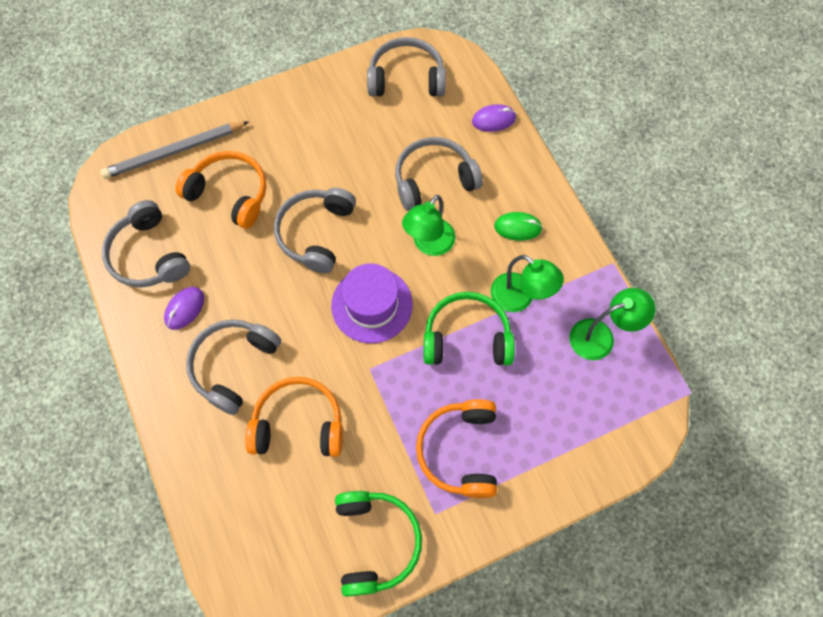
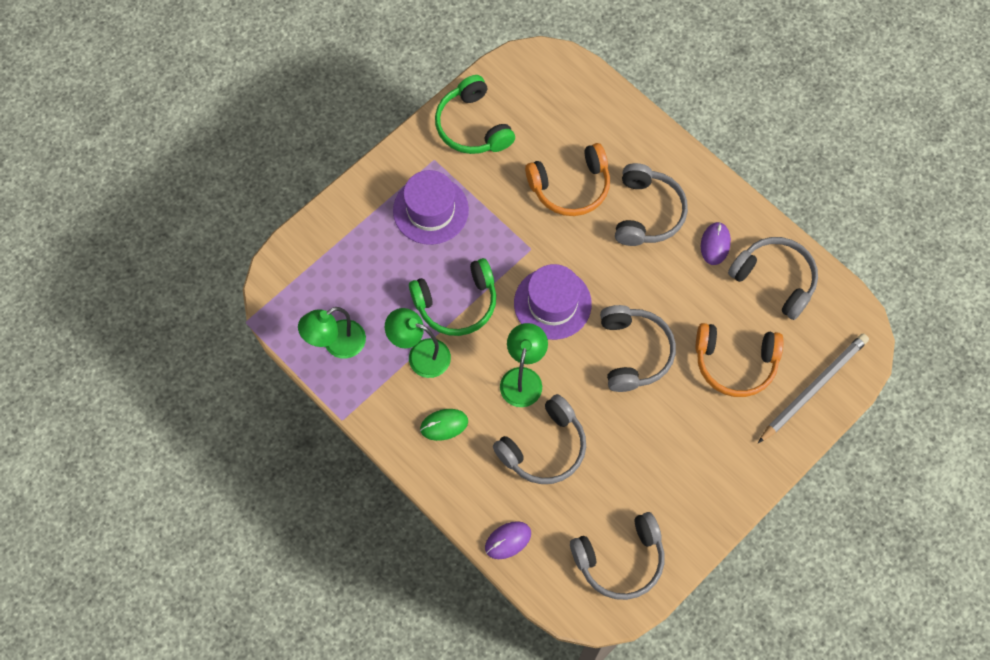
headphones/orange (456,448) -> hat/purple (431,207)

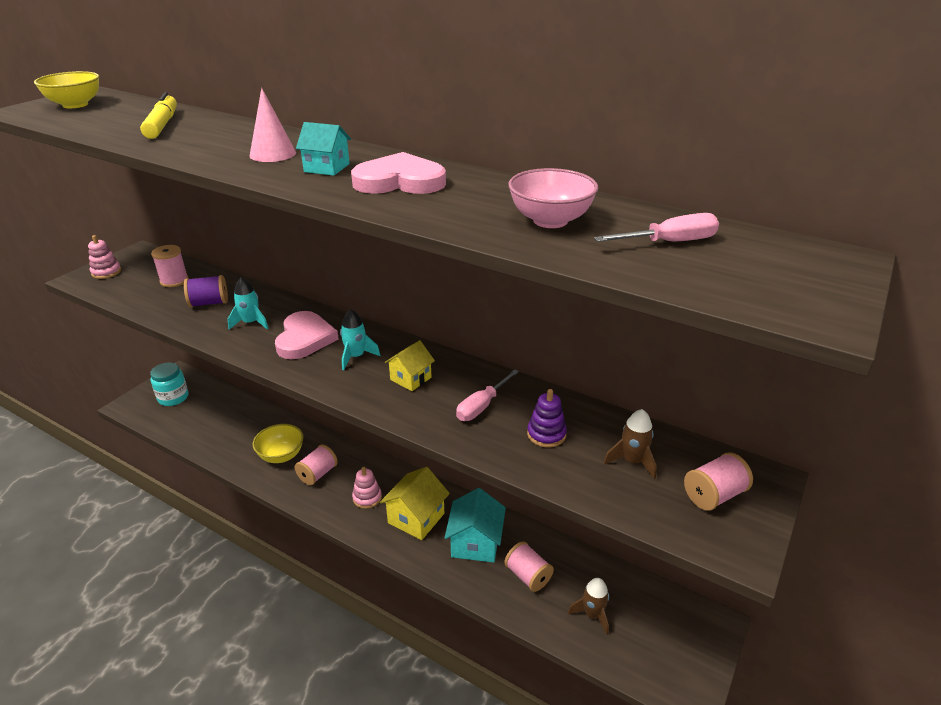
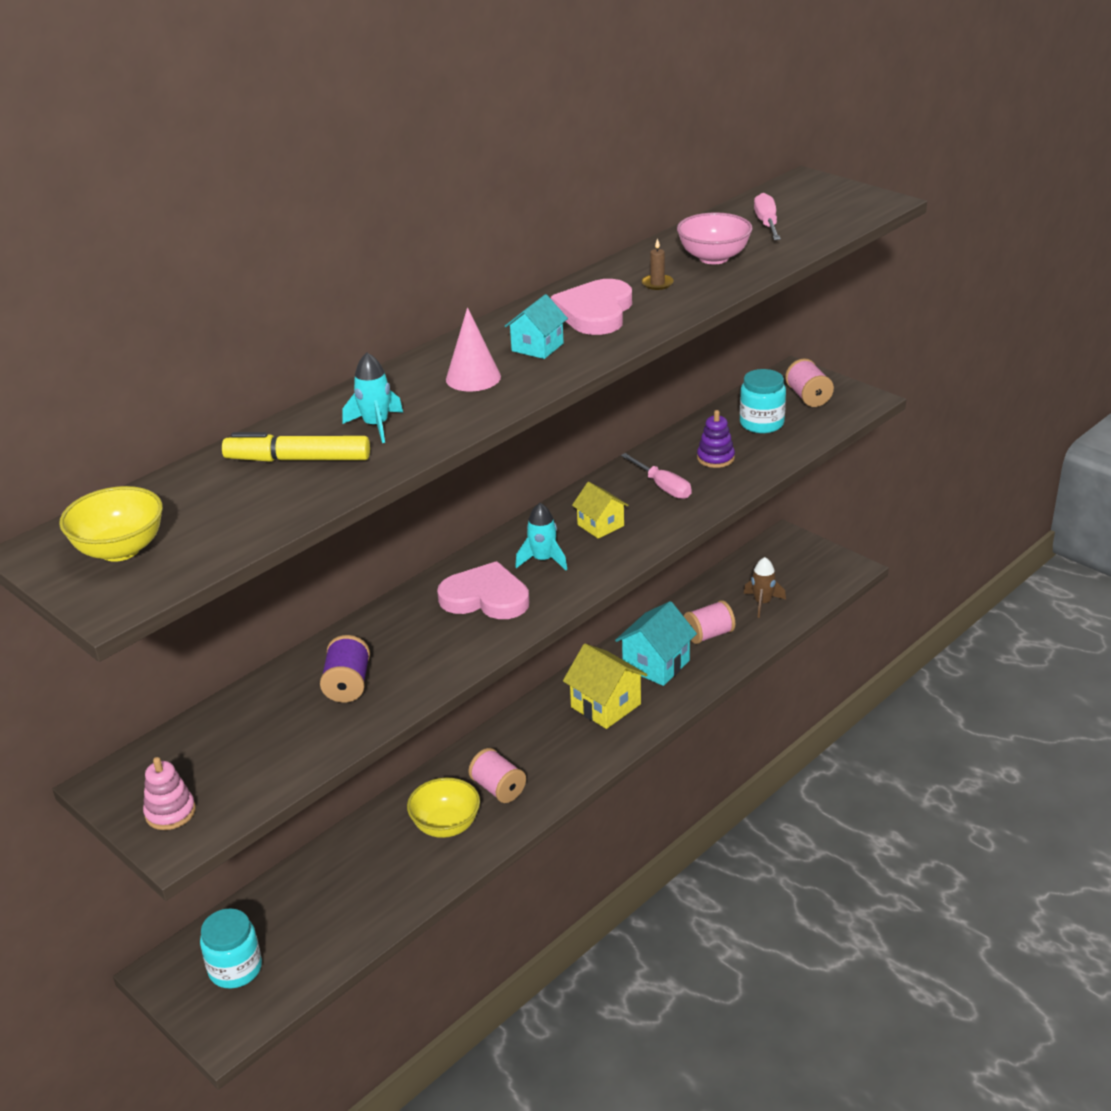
spool/pink (169,266) -> none
rocket/turquoise (248,303) -> rocket/turquoise (372,398), shifted
stacking toy/pink (367,488) -> none
house/turquoise (475,525) -> house/turquoise (656,643), 75 degrees counterclockwise
rocket/brown (630,444) -> jar/turquoise (763,401)
none -> candle/brown (658,264)

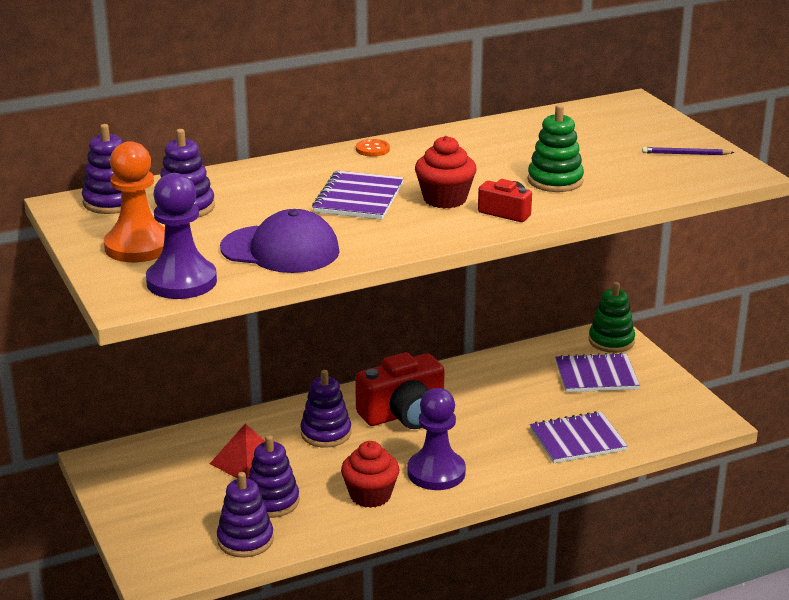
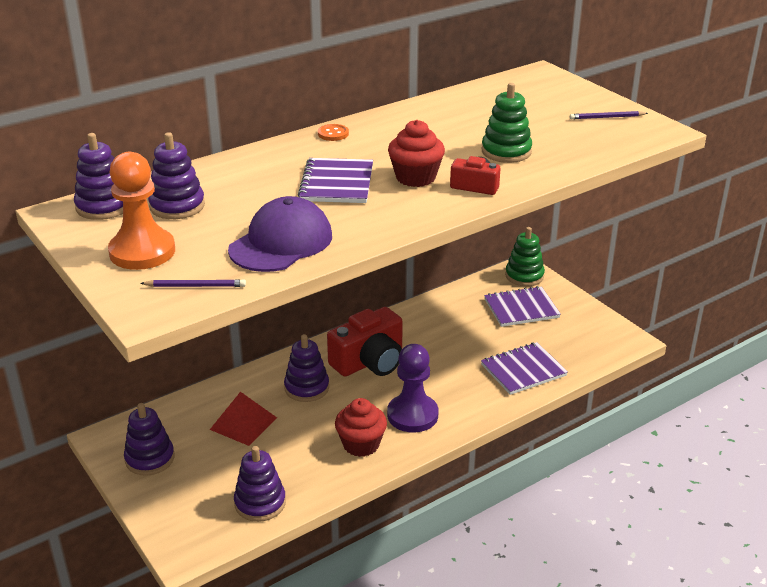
pawn/purple (181,236) -> pencil/purple (193,283)
cap/purple (280,241) -> cap/purple (280,234), 60 degrees counterclockwise
stacking toy/purple (273,476) -> stacking toy/purple (149,439), shifted

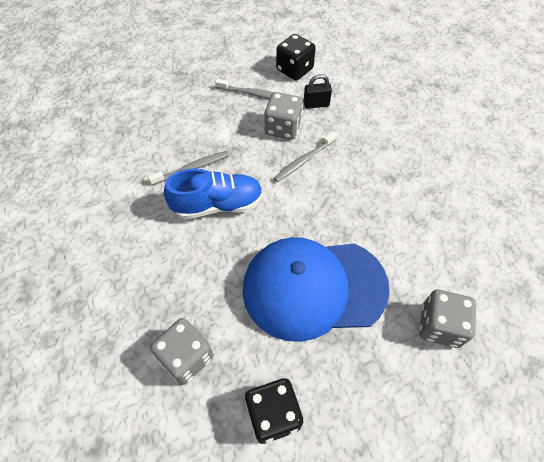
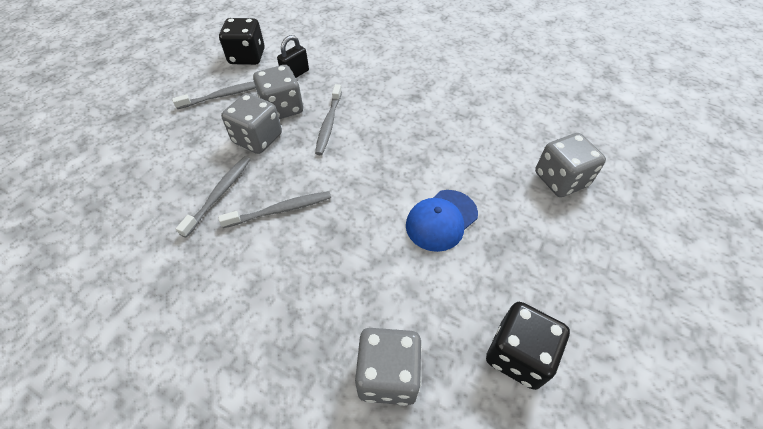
shoe/blue (213,193) -> toothbrush/grey (274,209)
cap/blue (316,289) -> cap/blue (442,221), x0.48
none -> dice/grey (251,123)

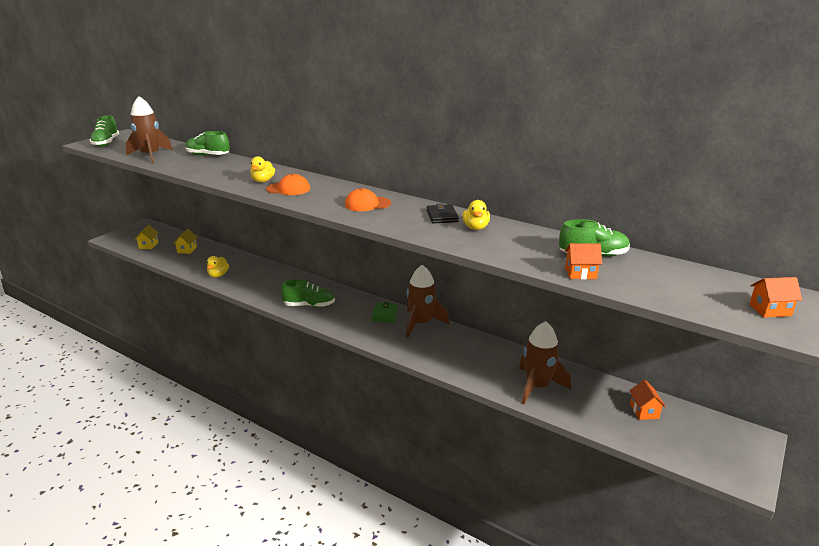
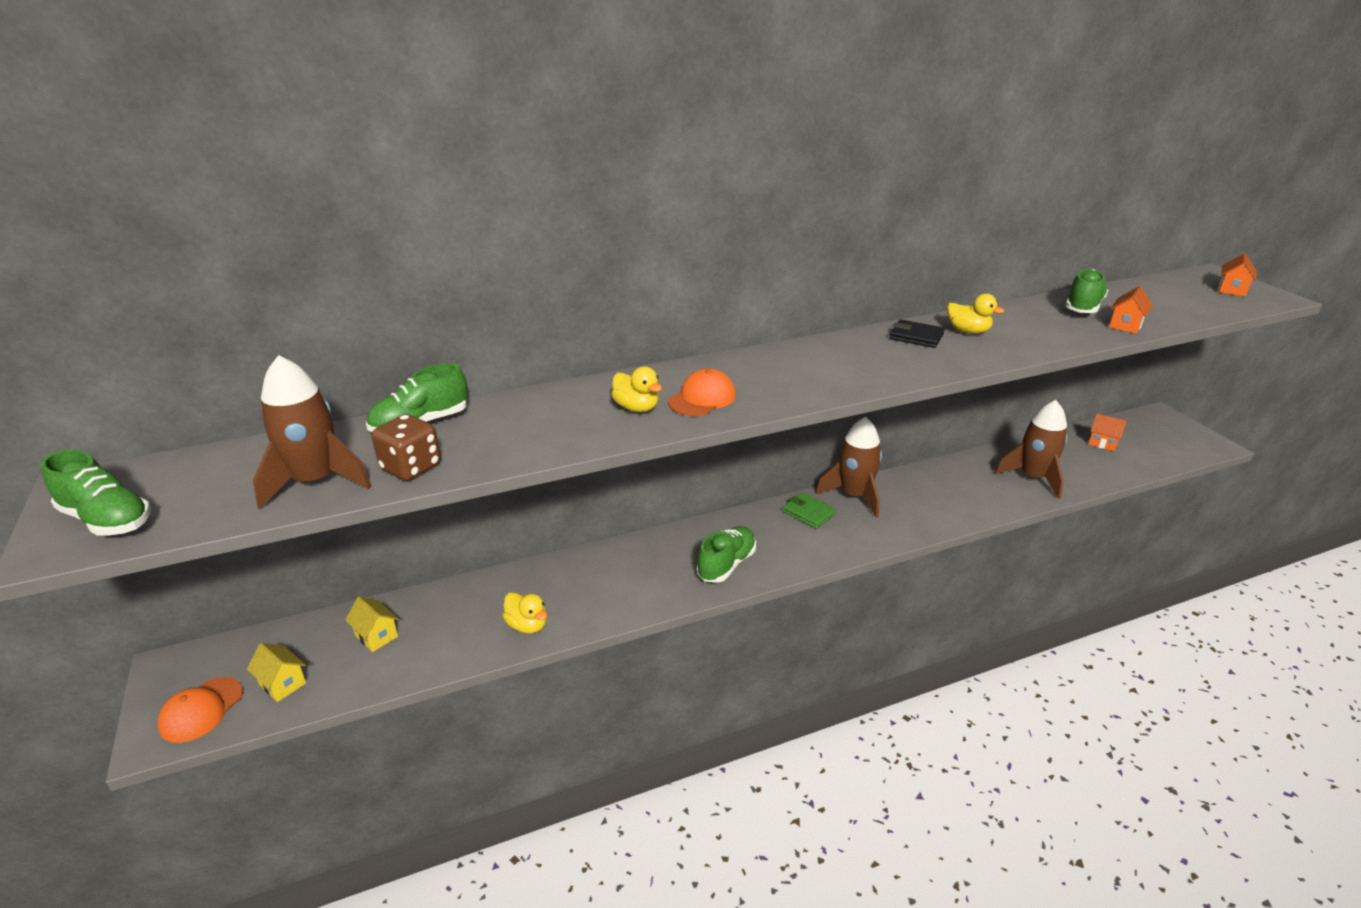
cap/orange (368,199) -> cap/orange (200,710), shifted
none -> dice/brown (406,447)

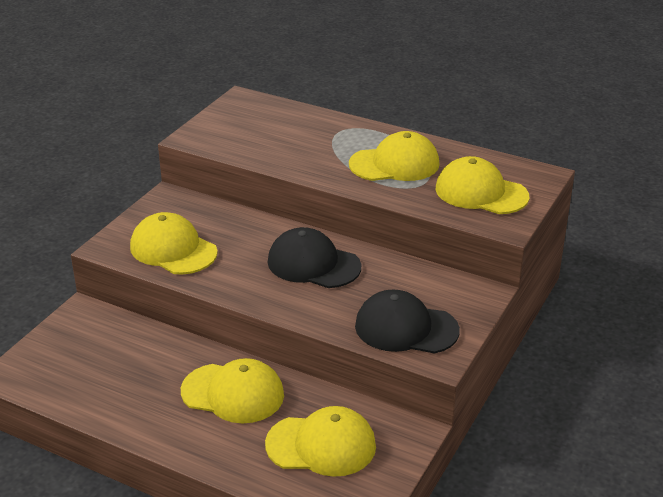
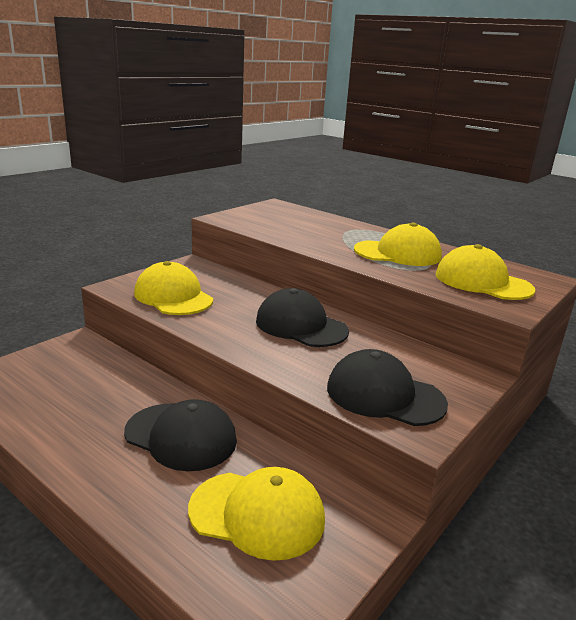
cap/yellow (232,390) -> cap/black (180,435)

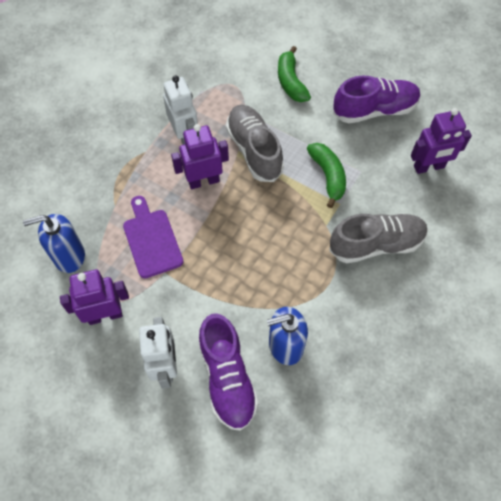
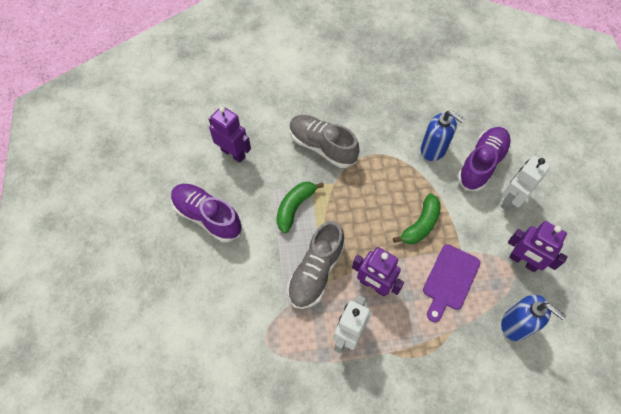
banana/green (294,74) -> banana/green (417,218), shifted

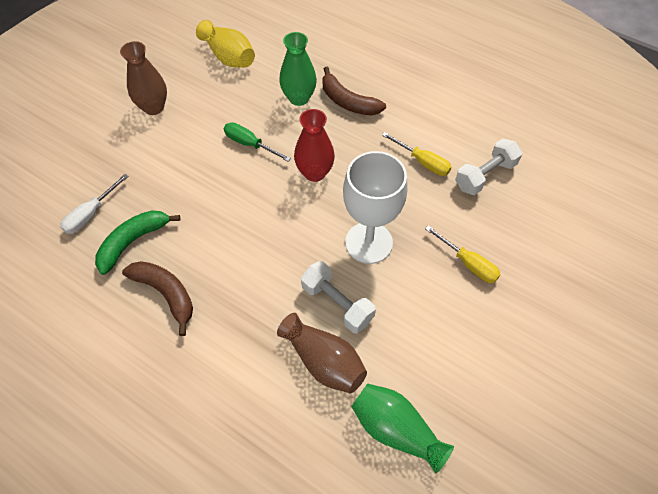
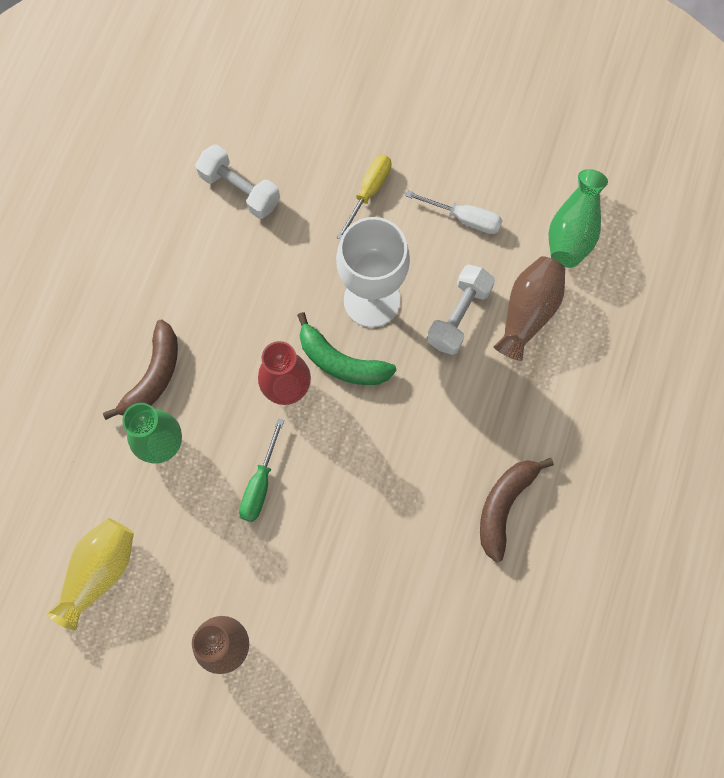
screwdriver/white (94,204) -> screwdriver/white (453,212), shifted
banana/green (137,242) -> banana/green (347,348), shifted
screwdriver/yellow (417,154) -> none

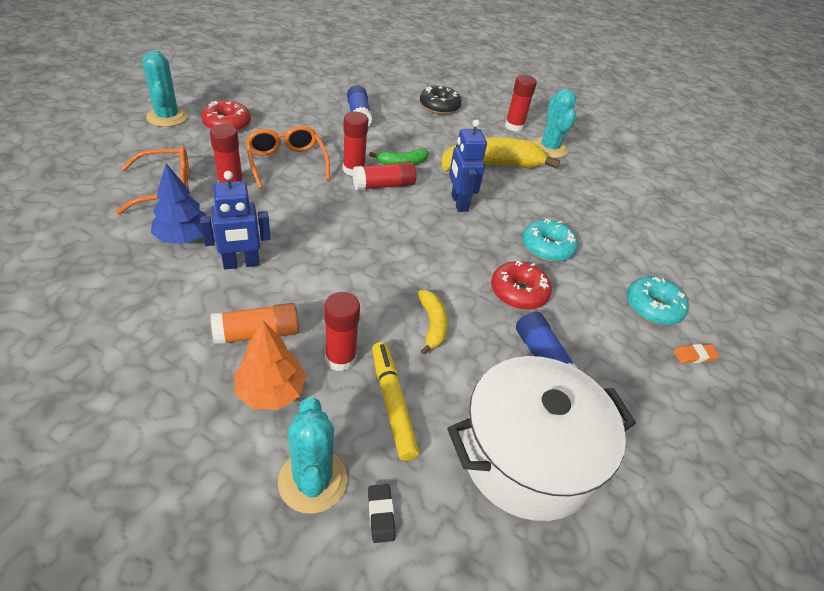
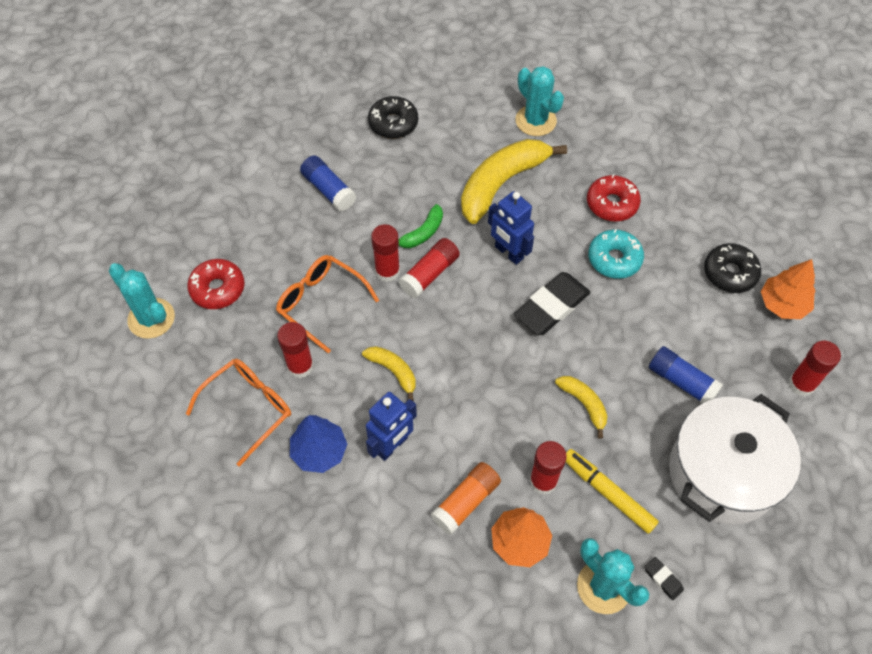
donut/red (521,285) -> donut/red (614,198), shifted
glue stick/red (521,103) -> glue stick/red (815,368), shifted
donut/turquoise (657,301) -> donut/black (732,268)
eraser/orange (697,353) -> tree/orange (788,289)
none -> banana/yellow (389,373)
none -> eraser/black (552,303)

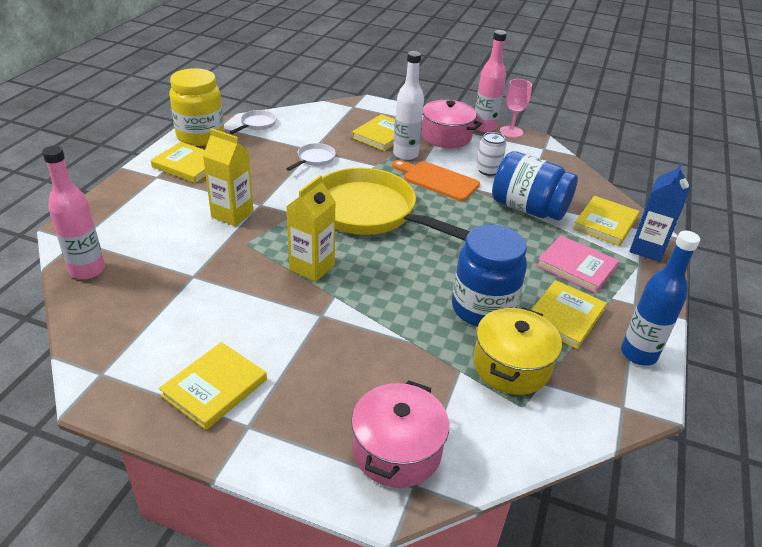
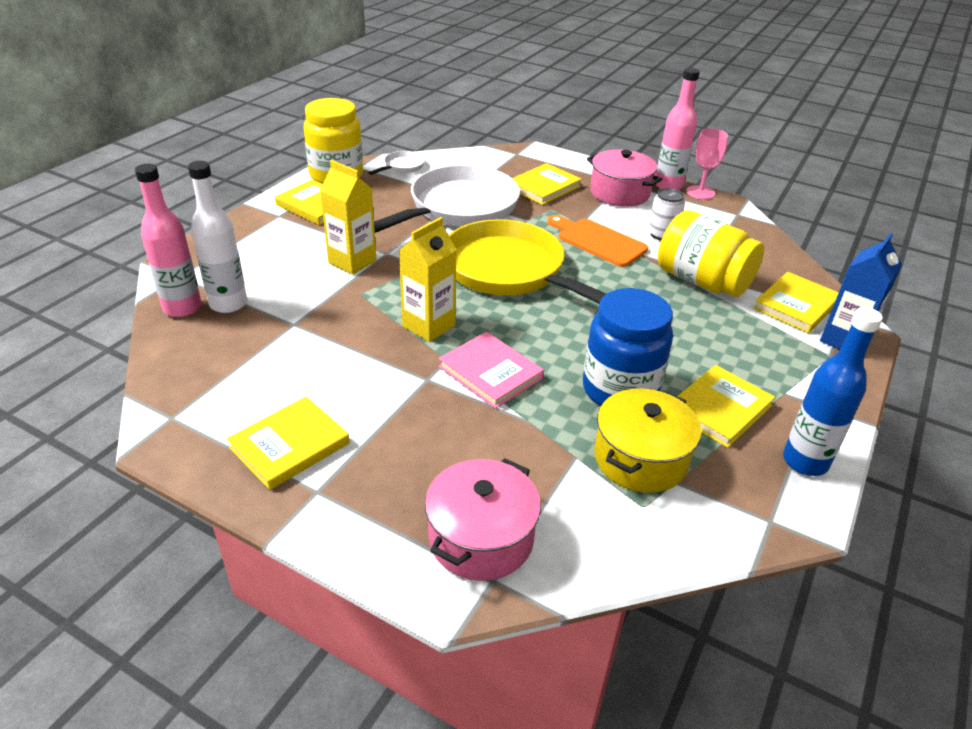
pan/white (311,157) -> pan/white (447,199), x2.46
bottle/white (408,105) -> bottle/white (217,237), shifted
jar/blue (535,185) -> jar/yellow (711,253)
book/pink (577,264) -> book/pink (491,370), shifted

